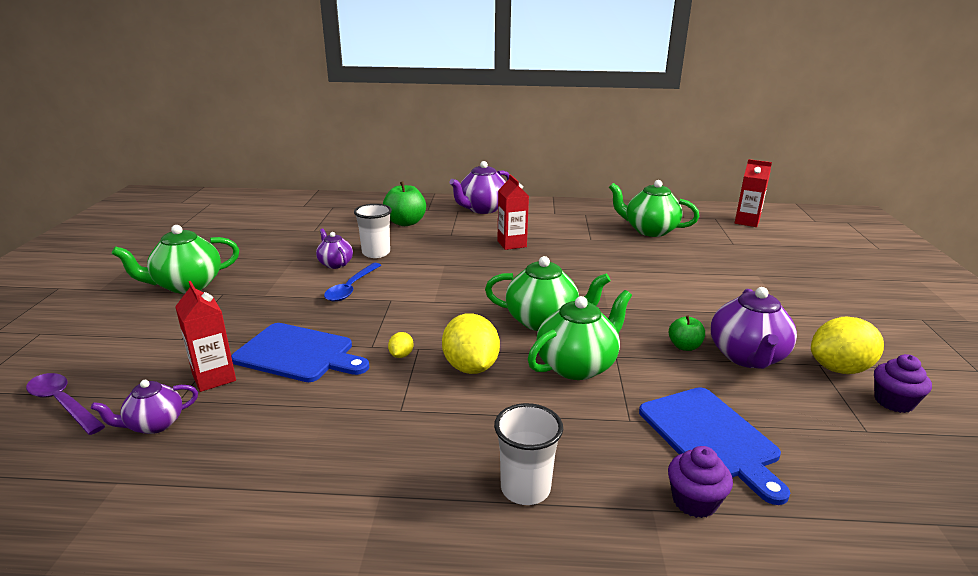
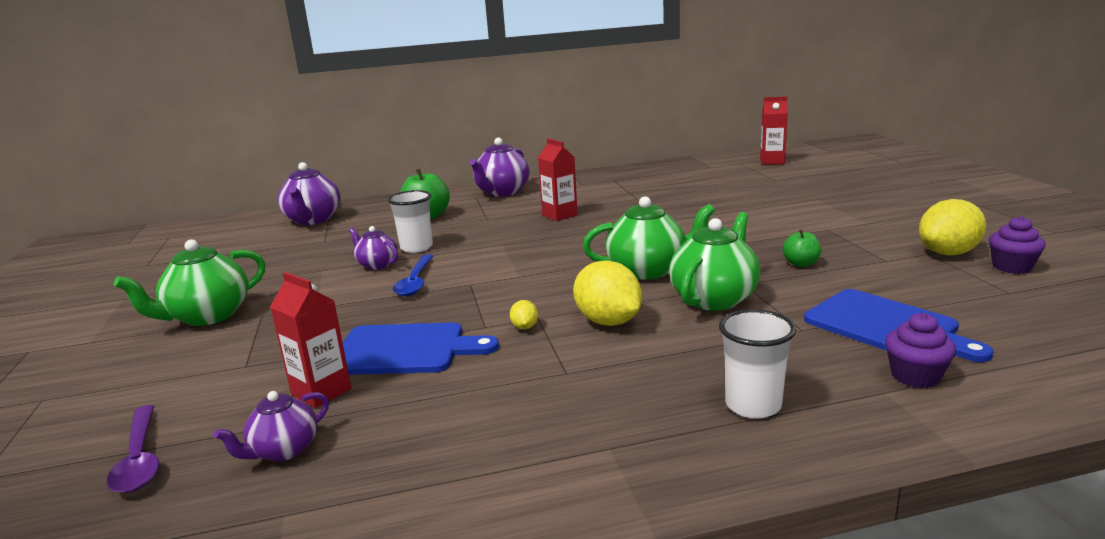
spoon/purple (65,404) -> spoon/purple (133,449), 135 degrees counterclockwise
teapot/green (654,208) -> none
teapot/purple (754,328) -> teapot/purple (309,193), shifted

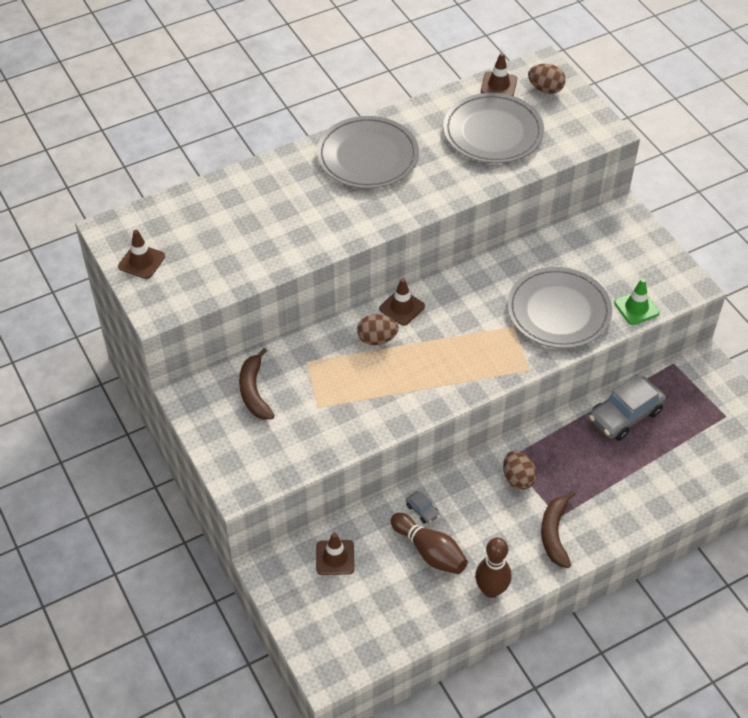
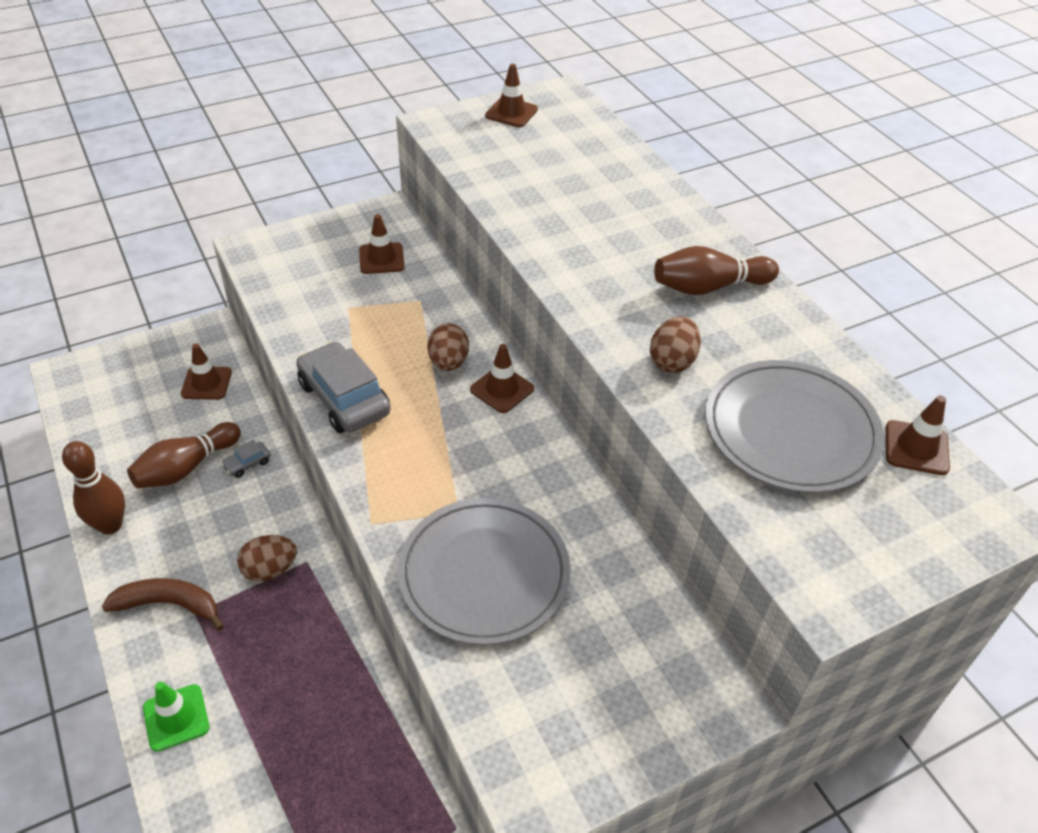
banana/brown (257,384) -> traffic cone/brown (382,244)
plate/grey (368,152) -> bowling pin/brown (716,270)
egg/brown (547,79) -> egg/brown (675,344), shifted
car/grey (627,407) -> car/grey (343,387), shifted
traffic cone/green (637,301) -> traffic cone/green (176,717), shifted

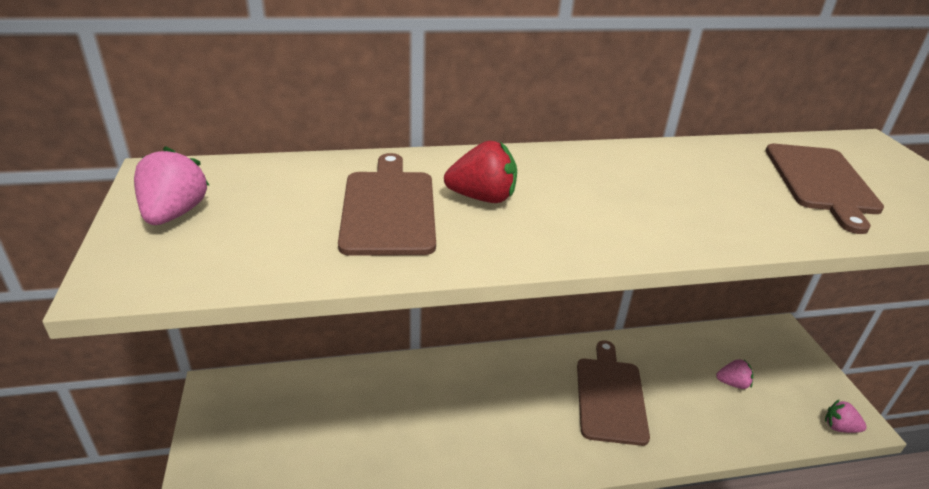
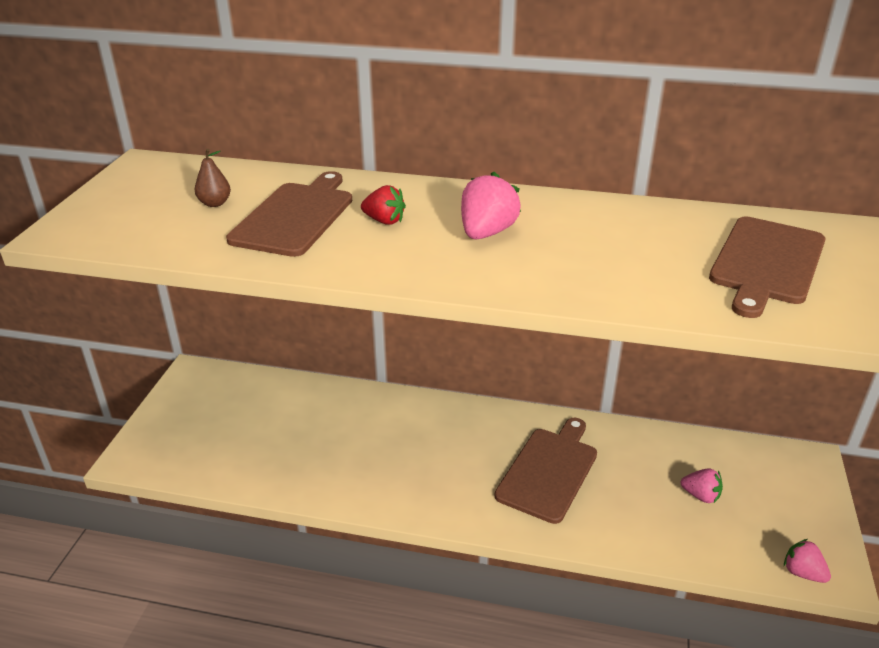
strawberry/pink (171,185) -> strawberry/pink (491,206), shifted
strawberry/red (480,172) -> strawberry/red (383,205), x0.66
none -> pear/brown (213,178)

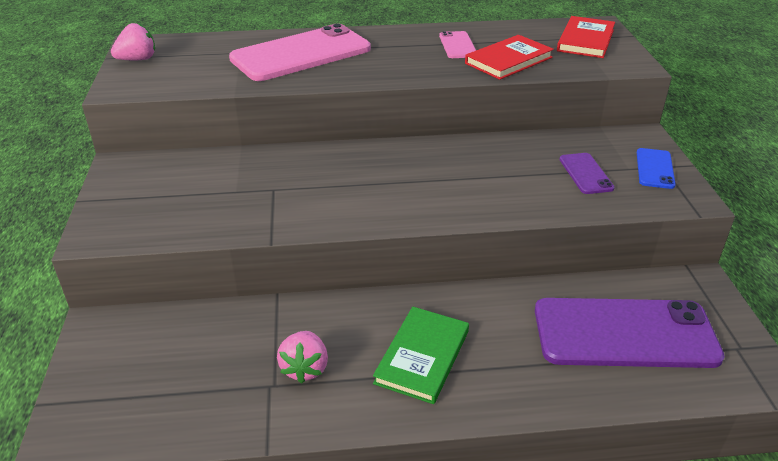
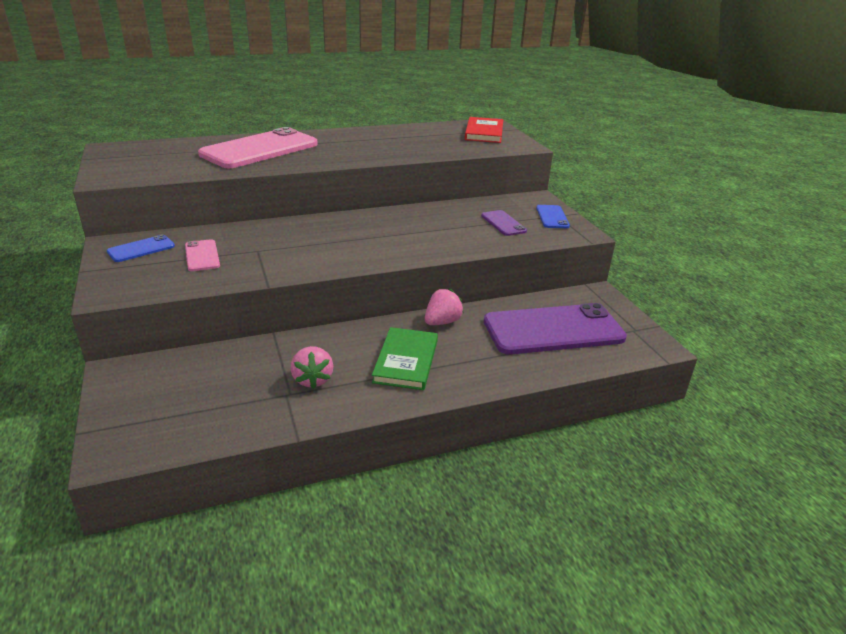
strawberry/pink (133,41) -> strawberry/pink (444,307), shifted
phone/pink (457,44) -> phone/pink (202,255), shifted
book/red (509,57) -> none
none -> phone/blue (141,248)

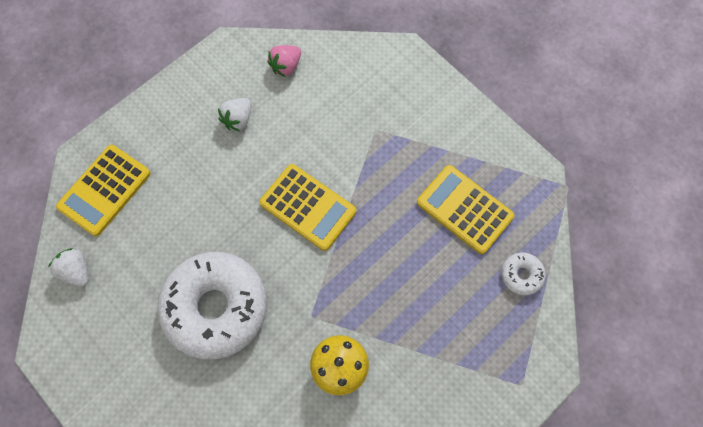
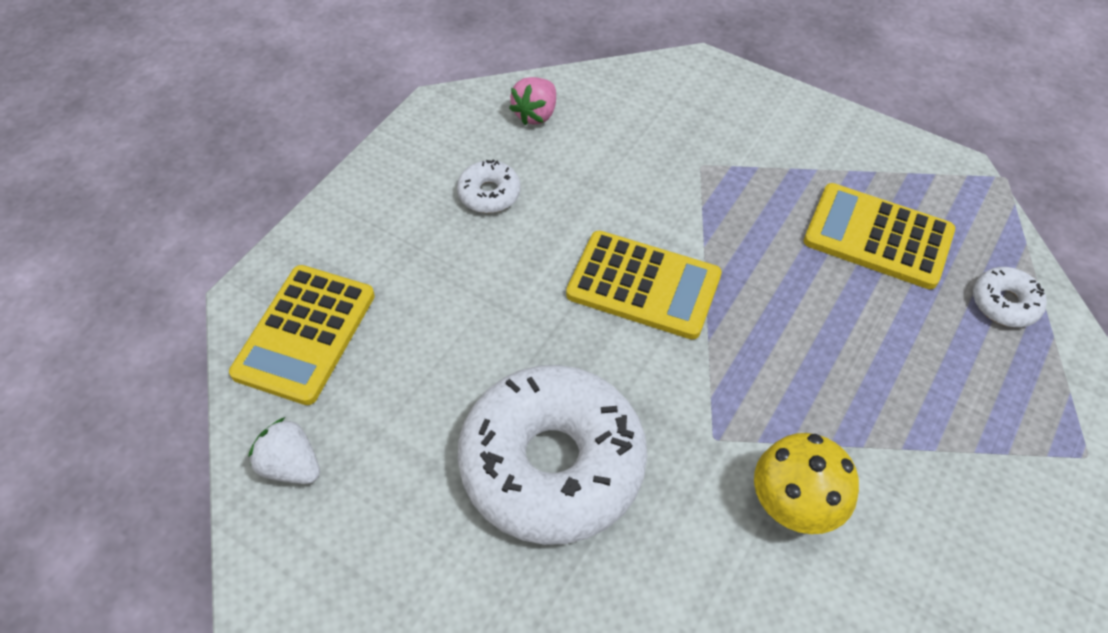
strawberry/white (234,114) -> donut/white (489,186)

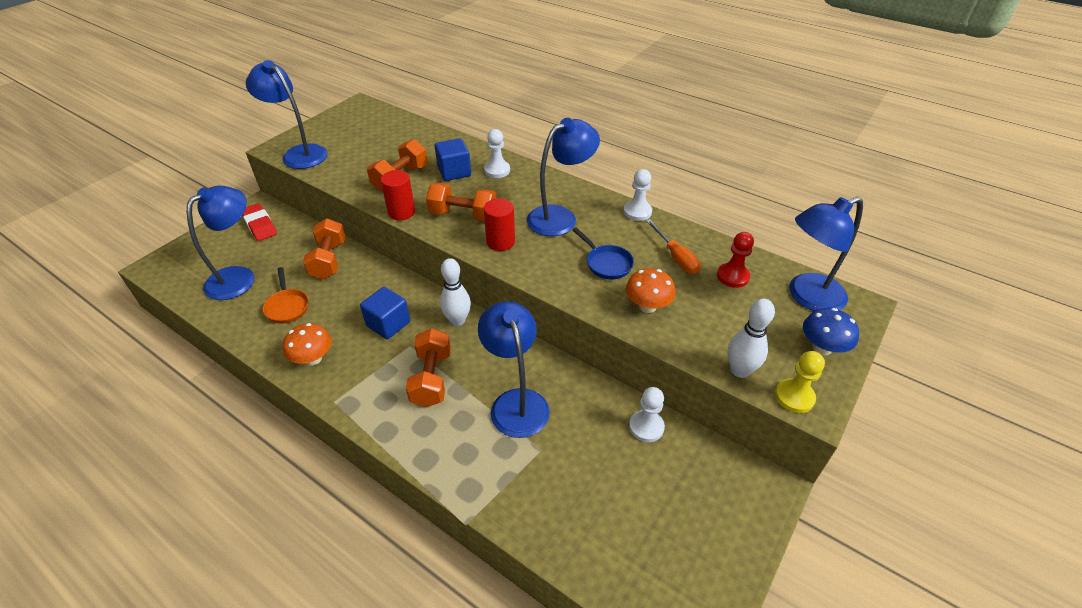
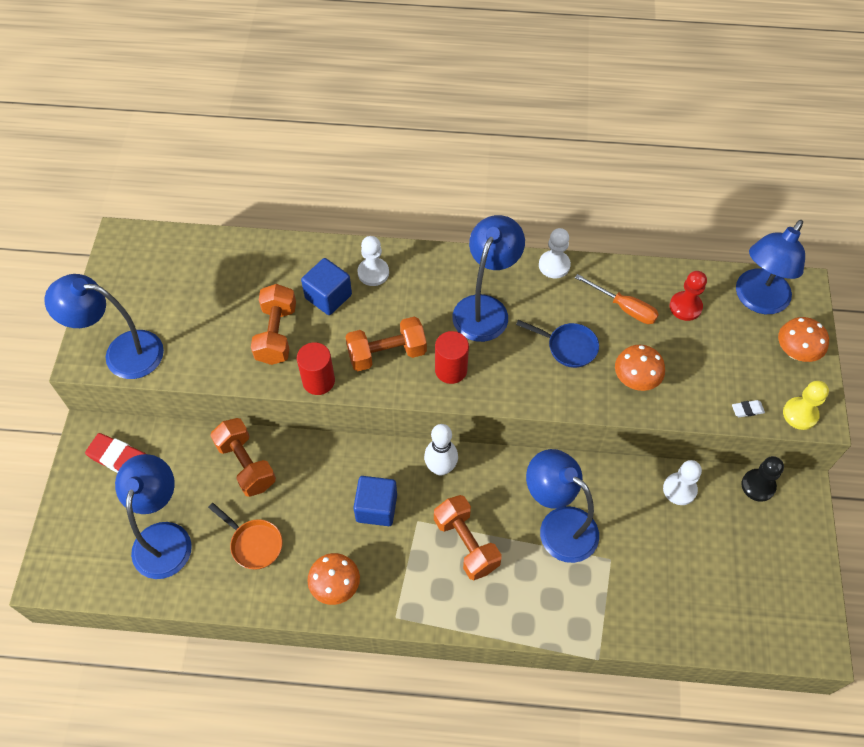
bowling pin/white (751,338) -> eraser/white (748,408)
mushroom/blue (831,331) -> mushroom/orange (803,339)
none -> pawn/black (762,479)

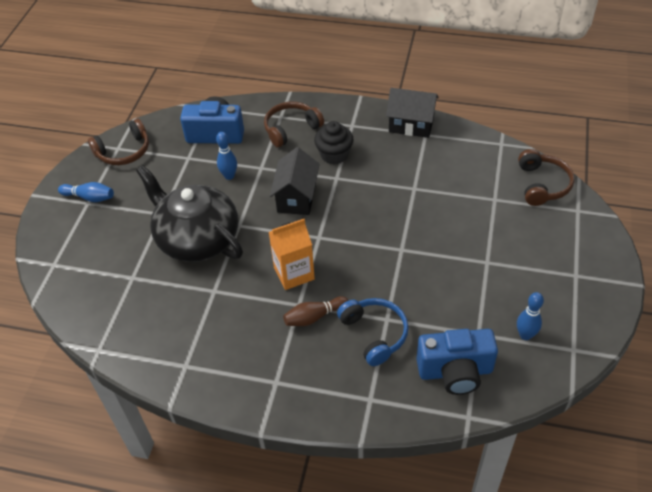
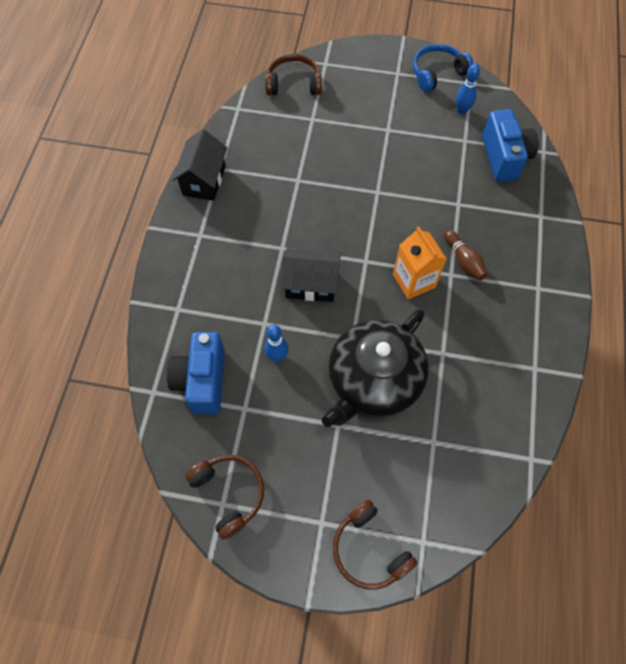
bowling pin/blue (86,192) -> none
headphones/brown (294,124) -> headphones/brown (375,545), shifted
cupcake/black (333,142) -> none
headphones/blue (373,332) -> headphones/blue (443,68), shifted

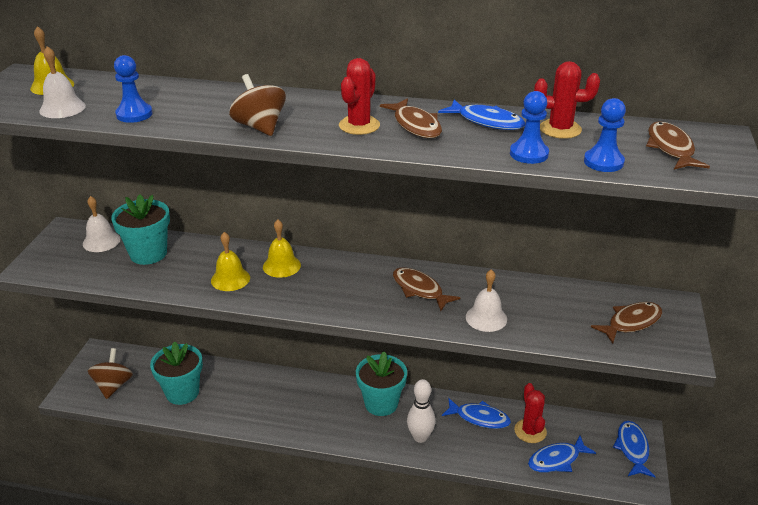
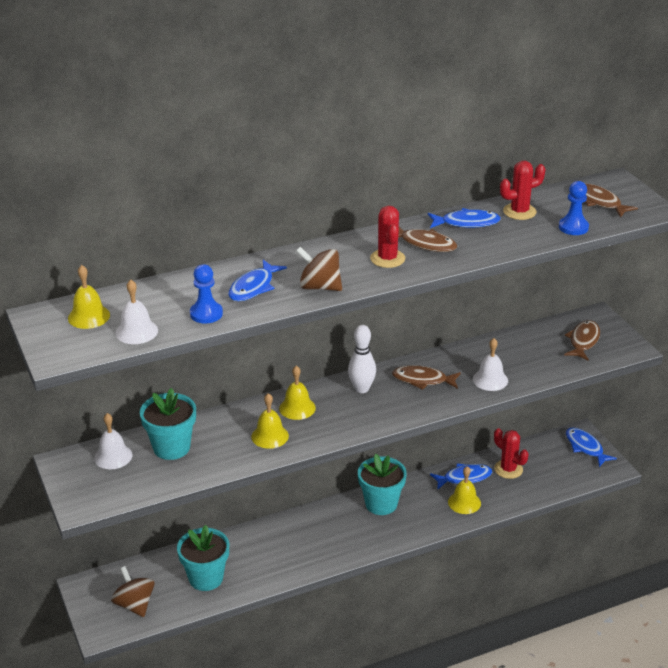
bowling pin/white (421,411) -> bowling pin/white (362,359), shifted
pawn/blue (529,127) -> none
fish/blue (562,454) -> fish/blue (257,280), shifted
none -> bell/yellow (464,490)

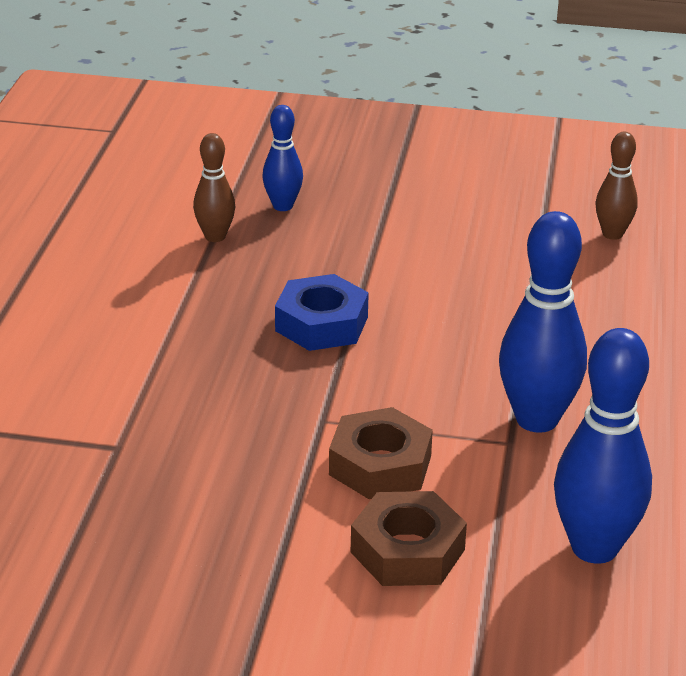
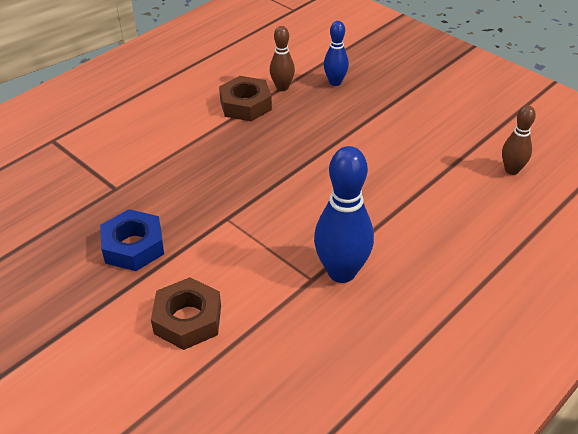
nut/blue (322,312) -> nut/blue (132,240), shifted
nut/brown (381,453) -> nut/brown (245,98), shifted
bowling pin/blue (603,446) -> none

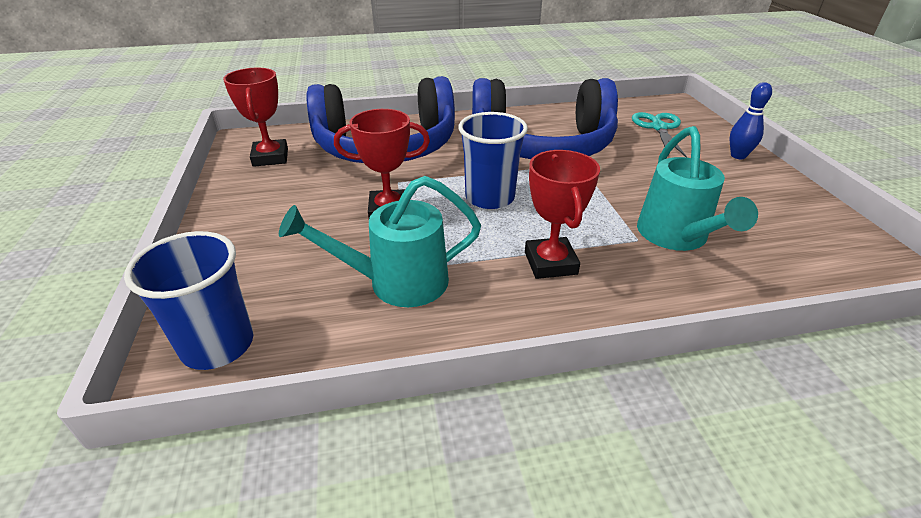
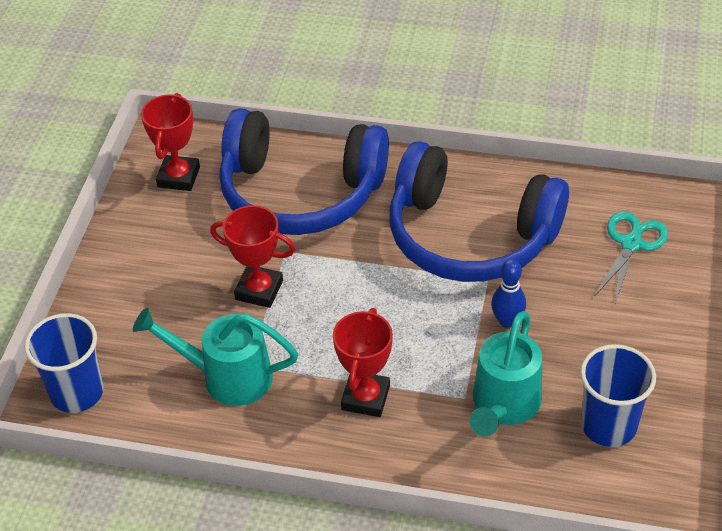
cup/blue (493,160) -> cup/blue (618,395), shifted
bowling pin/blue (751,120) -> bowling pin/blue (508,293), shifted

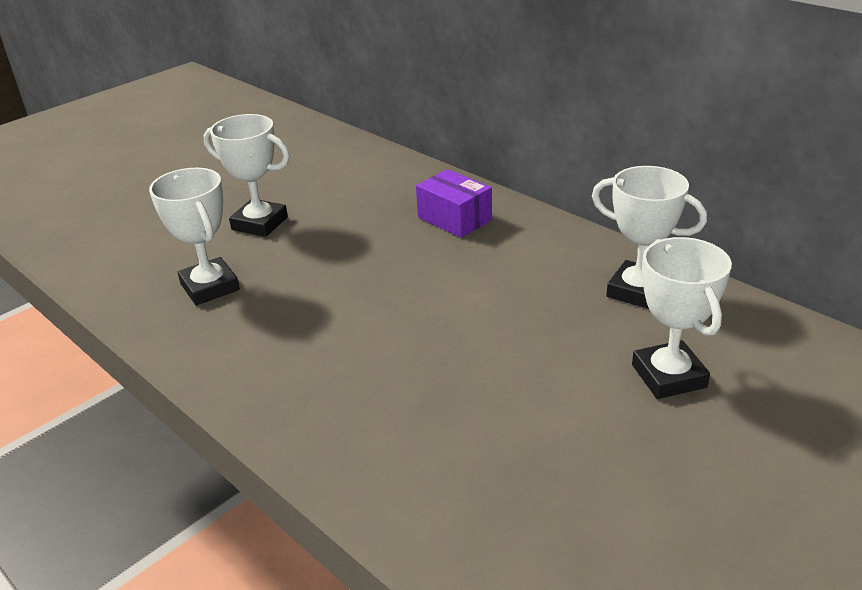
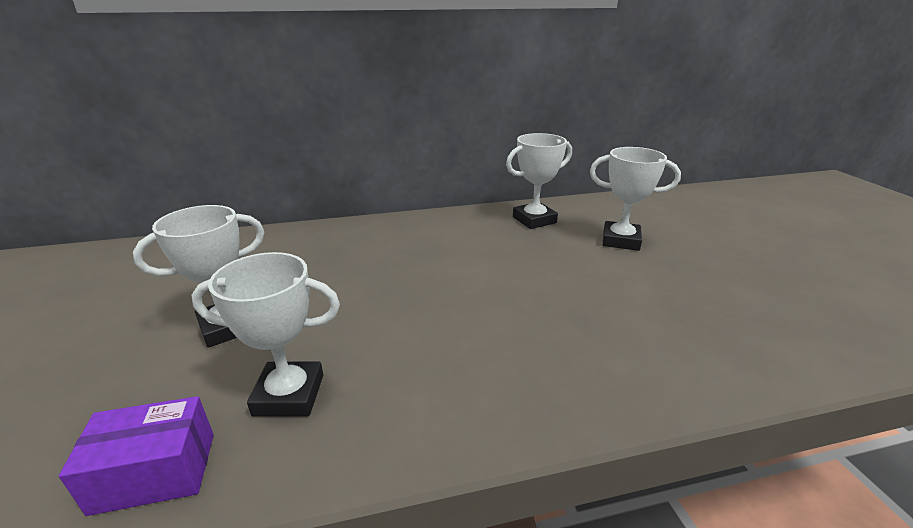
box/purple (454,203) -> box/purple (136,456), shifted

